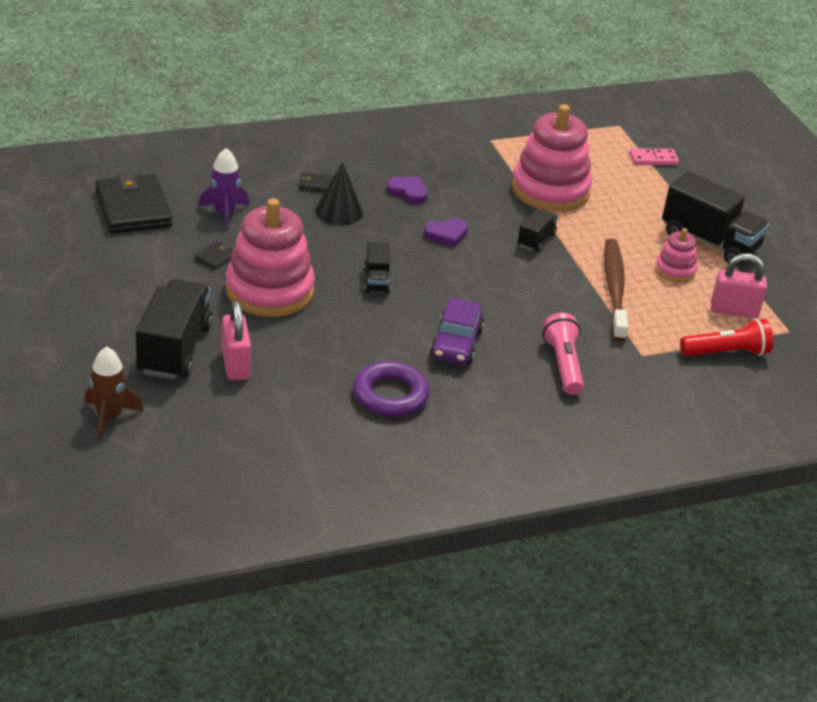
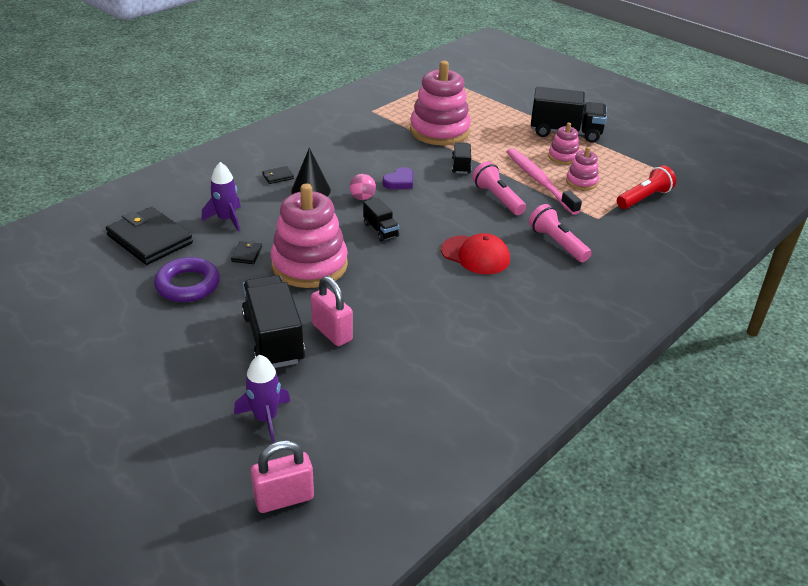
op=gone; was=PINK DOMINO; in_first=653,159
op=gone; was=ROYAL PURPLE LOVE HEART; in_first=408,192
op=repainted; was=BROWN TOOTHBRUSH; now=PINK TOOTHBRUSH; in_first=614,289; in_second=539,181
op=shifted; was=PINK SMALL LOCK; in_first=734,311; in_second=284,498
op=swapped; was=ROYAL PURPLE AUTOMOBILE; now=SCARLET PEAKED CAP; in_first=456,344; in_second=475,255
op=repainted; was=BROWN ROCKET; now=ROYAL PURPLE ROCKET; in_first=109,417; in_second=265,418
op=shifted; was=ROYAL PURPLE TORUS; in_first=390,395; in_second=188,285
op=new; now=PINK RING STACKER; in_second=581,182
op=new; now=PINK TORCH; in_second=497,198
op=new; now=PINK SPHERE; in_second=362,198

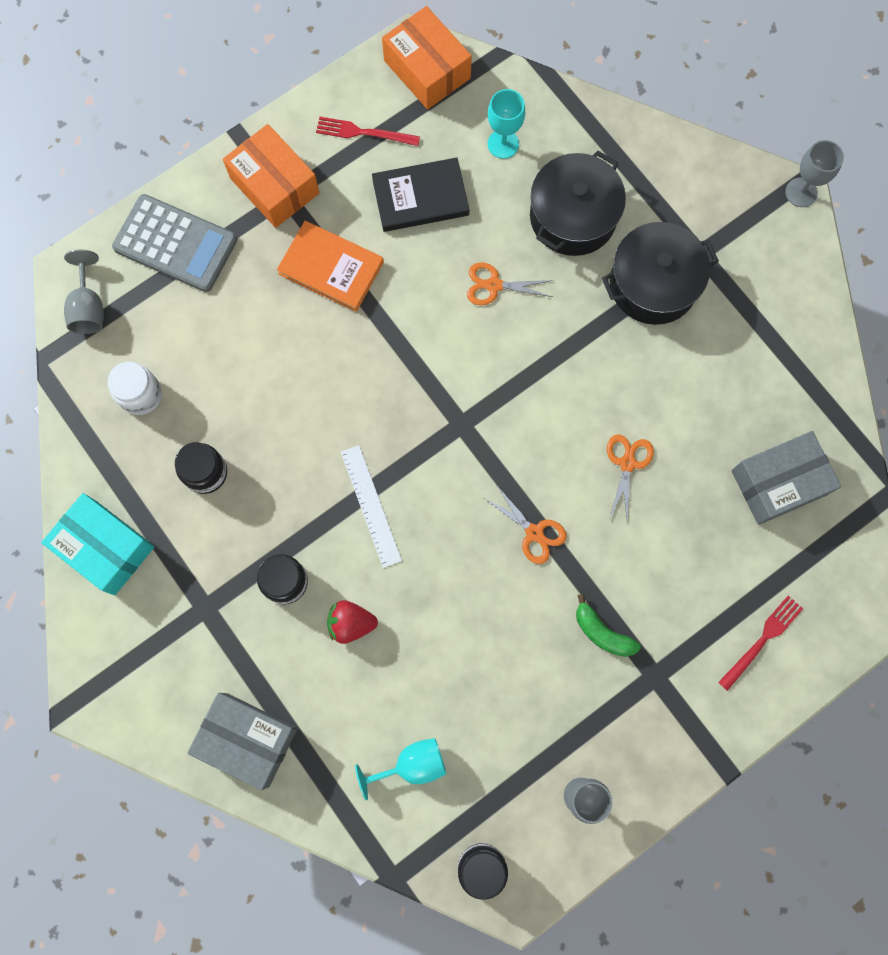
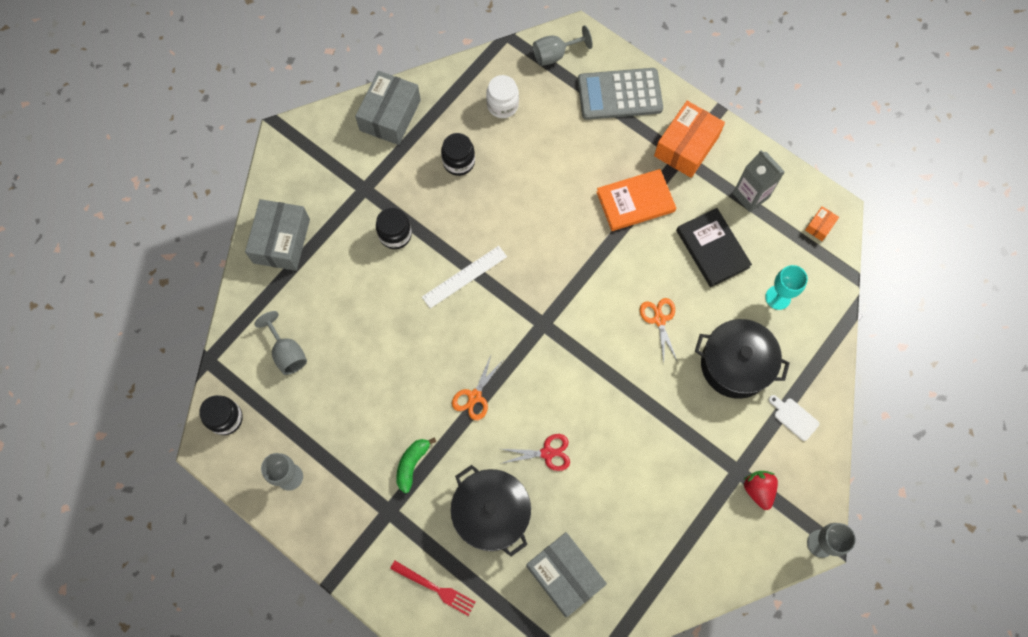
op=scaled; was=ORANGE-COLOURED PARCEL; in_first=427,69; in_second=819,226; ratio=0.45
op=swapped; was=SCARLET TABLE FORK; now=GREY CARTON; in_first=364,132; in_second=750,195
op=rotated; was=GREY CALCULATOR; in_first=175,244; in_second=619,94; clockwise=75
op=rotated; was=ORANGE-COLOURED HARDBACK; in_first=331,268; in_second=635,202; clockwise=60
op=shifted; was=EBONY COOKING POT; in_first=653,284; in_second=491,513
op=repainted; was=ORANGE-COLOURED SCISSORS; now=SCARLET SCISSORS; in_first=627,463; in_second=547,453
op=repainted; was=TEAL PARCEL; now=GREY PARCEL; in_first=105,548; in_second=390,115
op=shifted; was=SCARLET STRAWBERRY; in_first=351,623; in_second=758,490
op=repainted; was=TEAL GOBLET; now=GREY GOBLET; in_first=412,764; in_second=287,353
op=new; now=SNOW-WHITE BREAD BOARD; in_second=794,417

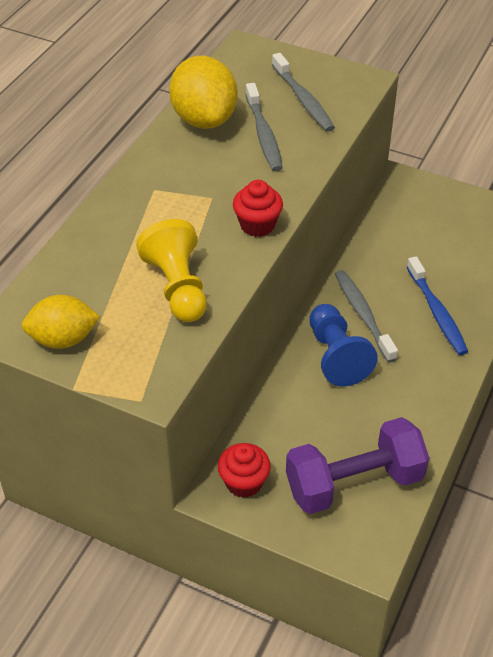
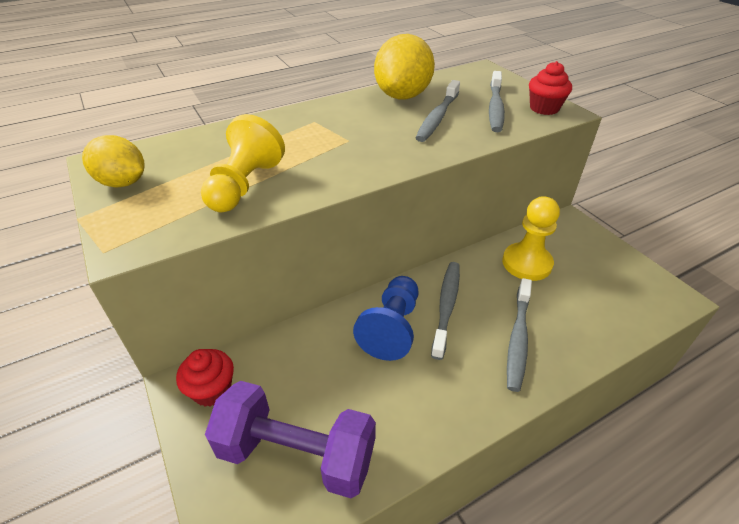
op=shifted; was=SCARLET FAIRY CAKE; in_first=257,225; in_second=544,108
op=repainted; was=ROYAL BLUE TOOTHBRUSH; now=GREY TOOTHBRUSH; in_first=437,312; in_second=518,338
op=new; now=GOLDEN CHESS PAWN; in_second=526,263

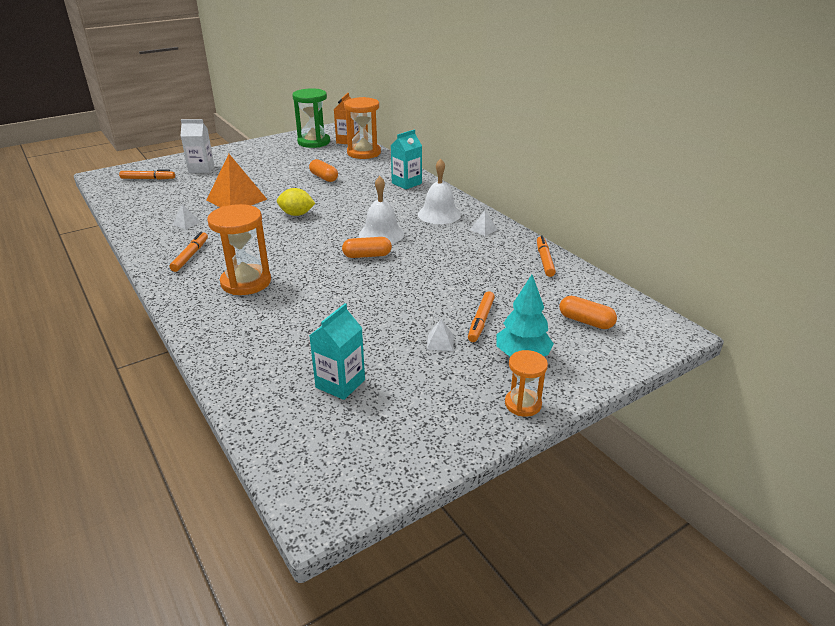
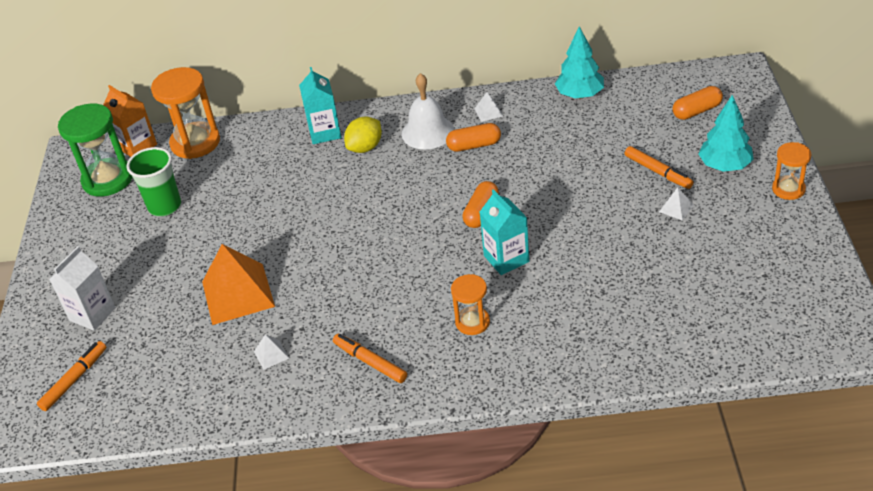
op=shifted; was=ORANGE-COLOURED CAPSULE; in_first=324,177; in_second=474,145
op=gone; was=SNOW-WHITE BELL; in_first=381,234
op=shifted; was=GOLDEN CITRUS FRUIT; in_first=297,214; in_second=365,147
op=scaled; was=ORANGE-COLOURED HOURGLASS; in_first=246,282; in_second=472,322; ratio=0.57
op=swapped; was=ORANGE-COLOURED MARKER PEN; now=TEAL TREE; in_first=544,260; in_second=580,95
op=shifted; was=TEAL CARTON; in_first=340,383; in_second=506,259
op=new; now=EMERALD CUP; in_second=164,206

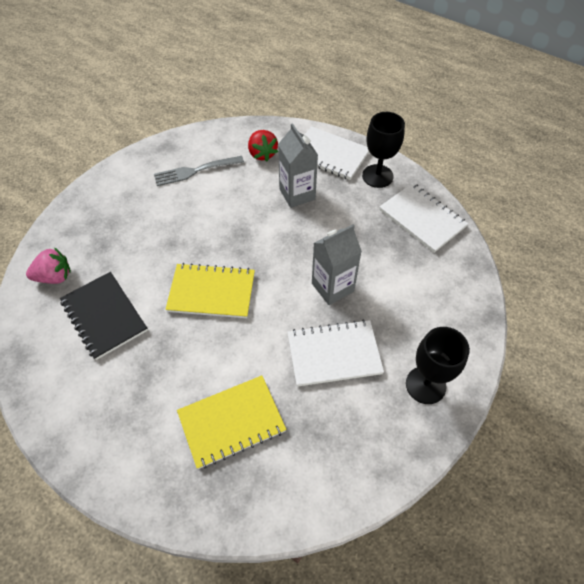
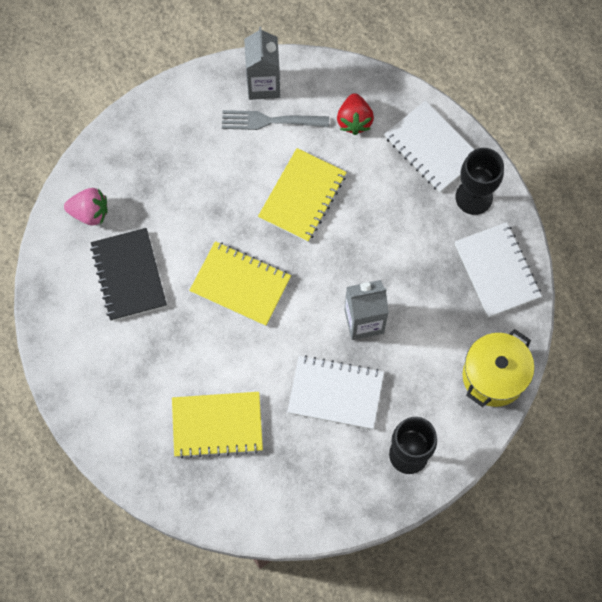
op=shifted; was=GREY CARTON; in_first=297,194; in_second=263,84
op=new; now=GOLDEN NOTEPAD; in_second=302,196
op=new; now=GOLDEN COOKING POT; in_second=493,376

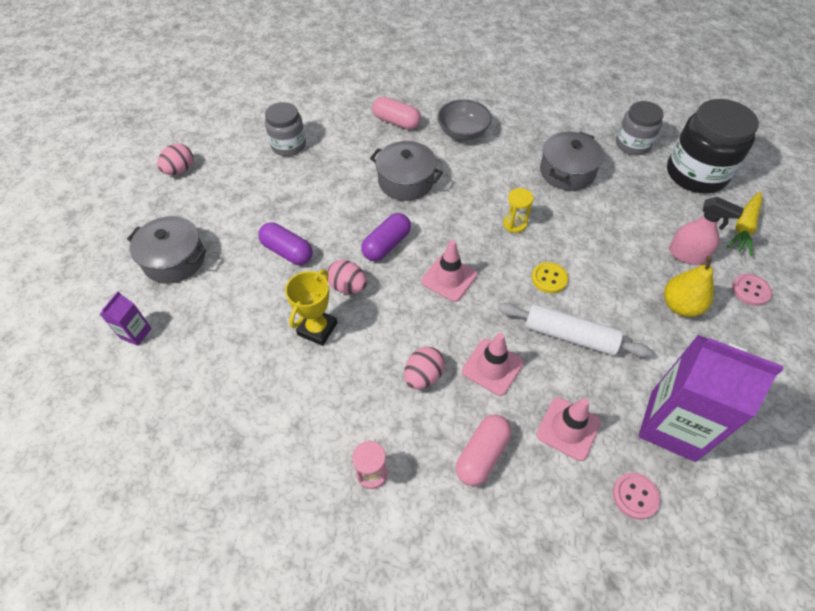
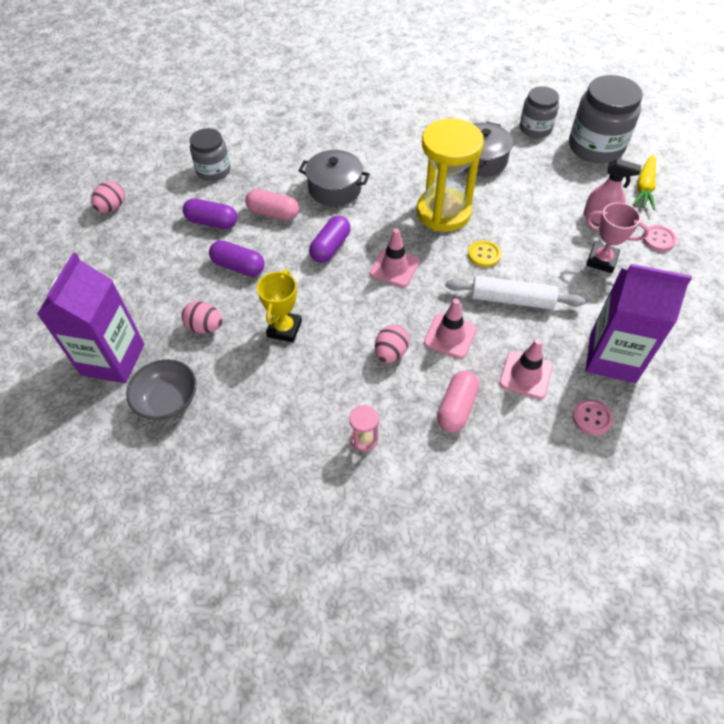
op=shifted; was=PINK CAPSULE; in_first=396,122; in_second=273,213
op=shifted; was=GREY BOWL; in_first=463,132; in_second=168,400
op=repainted; was=EBONY JAM JAR; now=GREY JAM JAR; in_first=696,174; in_second=595,147
op=scaled; was=GOLDEN HOURGLASS; in_first=514,224; in_second=443,212; ratio=2.49
op=gone; was=GREY COOKING POT; in_first=174,259
op=swapped; was=GOLDEN PEAR FRUIT; now=PINK AWARD CUP; in_first=680,306; in_second=601,260
op=shifted; was=PINK TOY EGG; in_first=348,287; in_second=205,327
op=scaled; was=ROYAL PURPLE CARTON; in_first=136,333; in_second=113,359; ratio=2.28
op=new; now=ROYAL PURPLE CAPSULE; in_second=212,222

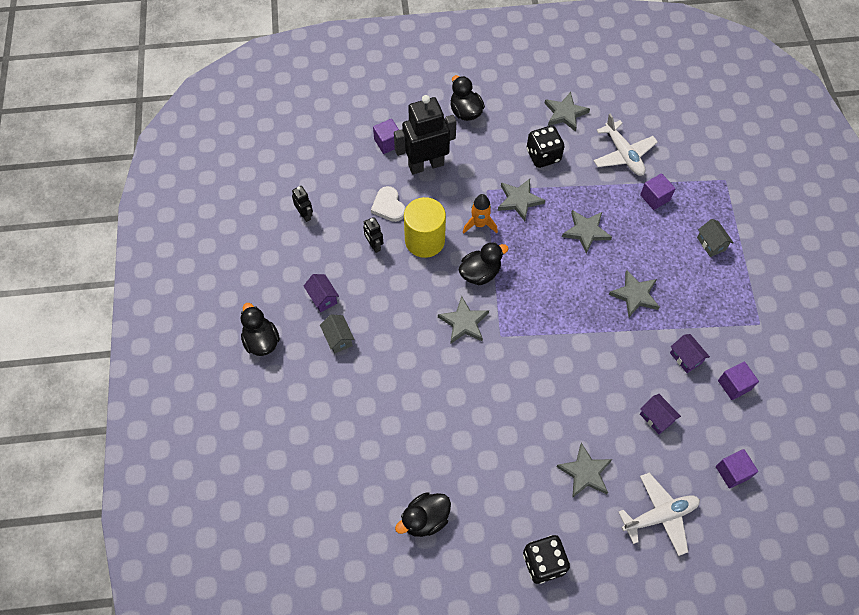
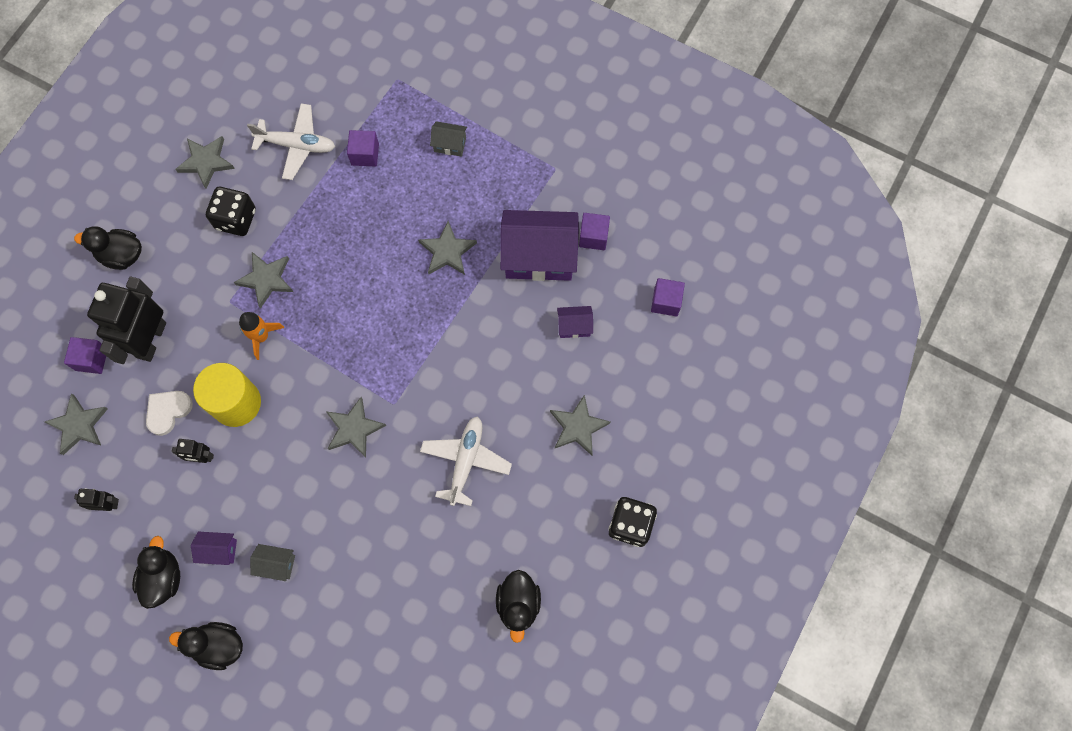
op=rotated; was=SNOW-WHITE LOVE HEART; in_first=388,206; in_second=168,411; clockwise=120
op=shifted; was=GREY STAR SHAPE; in_first=586,231; in_second=78,425
op=shifted; was=EBONY TOY DUCK; in_first=480,273; in_second=163,578
op=scaled; was=ROYAL PURPLE HOUSE; in_first=685,358; in_second=539,256; ratio=2.21
op=shifted; was=SNOW-WHITE AEROPLANE; in_first=660,516; in_second=466,461

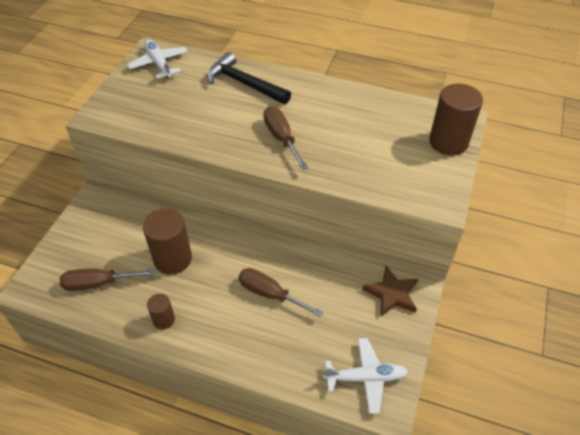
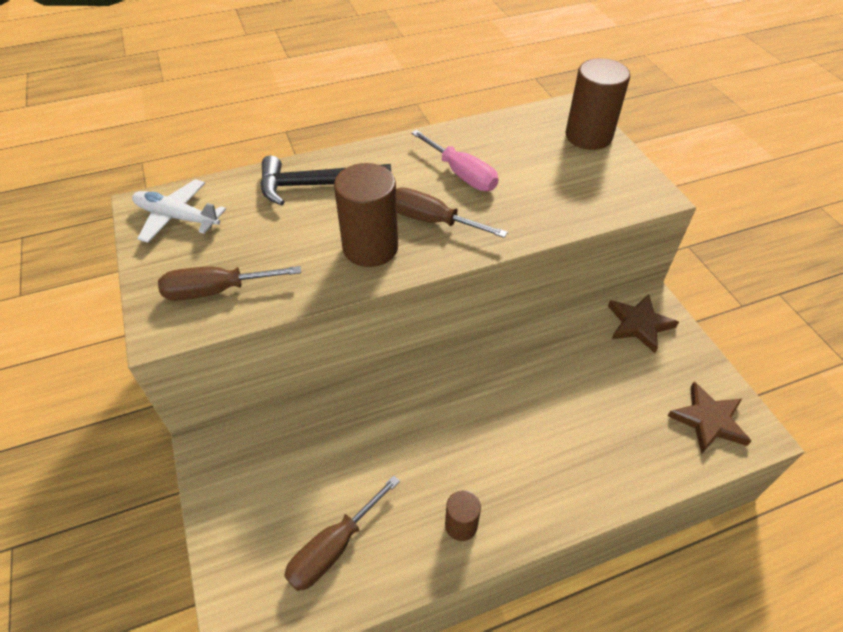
op=shifted; was=BROWN CYLINDER; in_first=173,259; in_second=370,247
op=shifted; was=BROWN FLAT SCREWDRIVER; in_first=270,294; in_second=216,290
op=swapped; was=SNOW-WHITE AEROPLANE; now=BROWN STAR SHAPE; in_first=366,378; in_second=708,420
op=new; now=PINK FLAT SCREWDRIVER; in_second=461,174

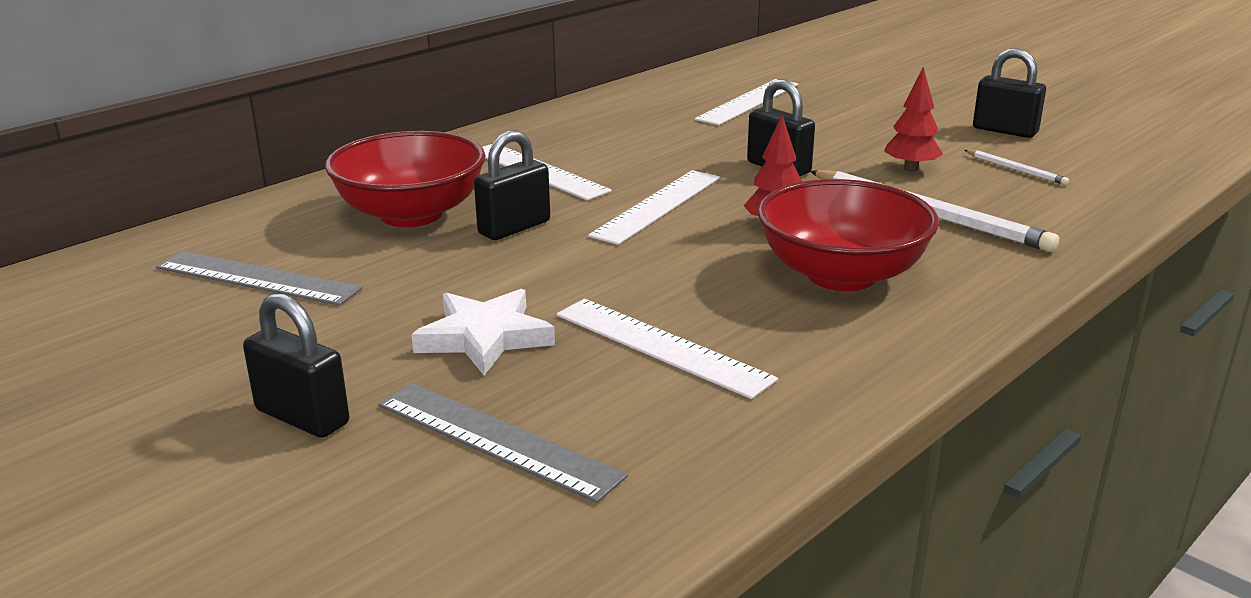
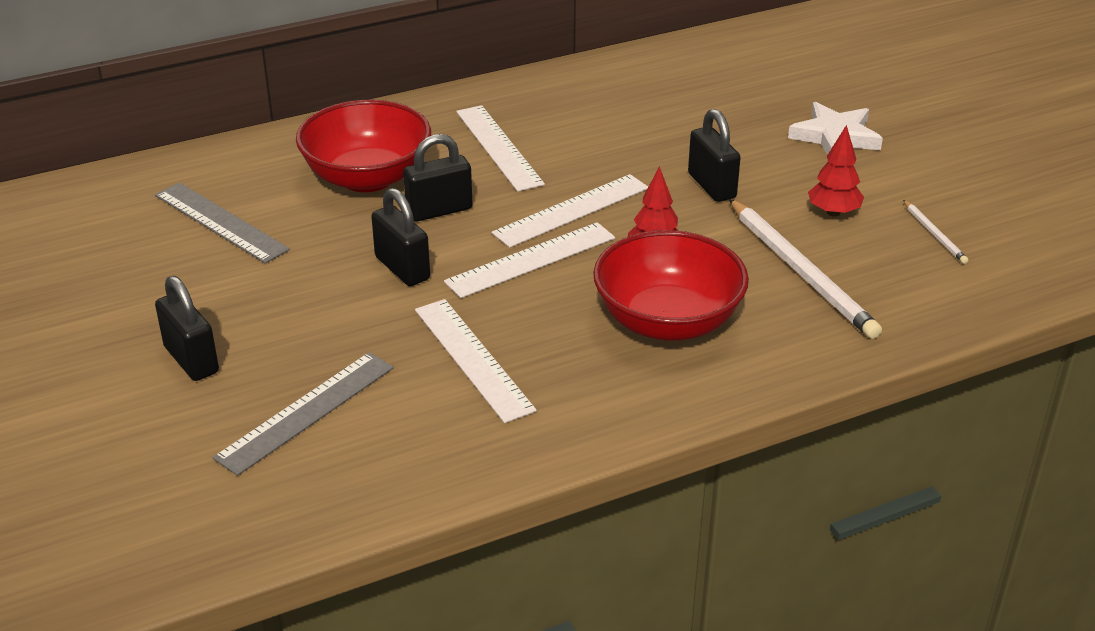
op=shifted; was=EBONY SMALL LOCK; in_first=1004,131; in_second=402,268
op=shifted; was=SNOW-WHITE STRAIGHTEDGE; in_first=748,101; in_second=531,259
op=shifted; was=SNOW-WHITE STAR SHAPE; in_first=484,337; in_second=835,136
op=rotated; was=GREY STRAIGHTEDGE; in_first=496,440; in_second=306,412; clockwise=75

